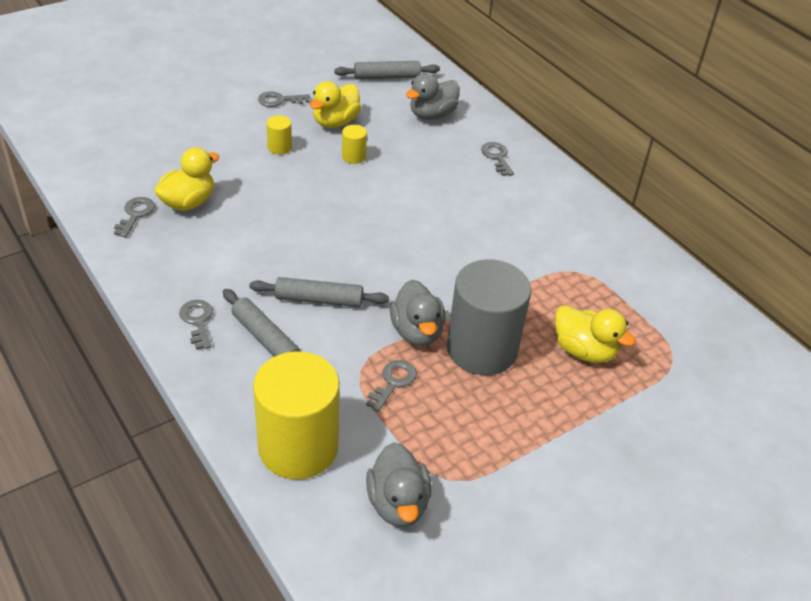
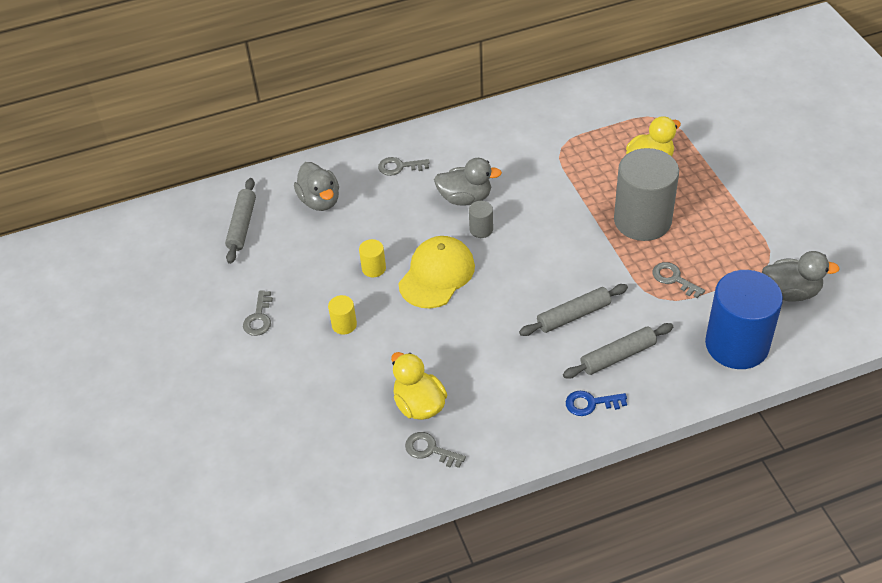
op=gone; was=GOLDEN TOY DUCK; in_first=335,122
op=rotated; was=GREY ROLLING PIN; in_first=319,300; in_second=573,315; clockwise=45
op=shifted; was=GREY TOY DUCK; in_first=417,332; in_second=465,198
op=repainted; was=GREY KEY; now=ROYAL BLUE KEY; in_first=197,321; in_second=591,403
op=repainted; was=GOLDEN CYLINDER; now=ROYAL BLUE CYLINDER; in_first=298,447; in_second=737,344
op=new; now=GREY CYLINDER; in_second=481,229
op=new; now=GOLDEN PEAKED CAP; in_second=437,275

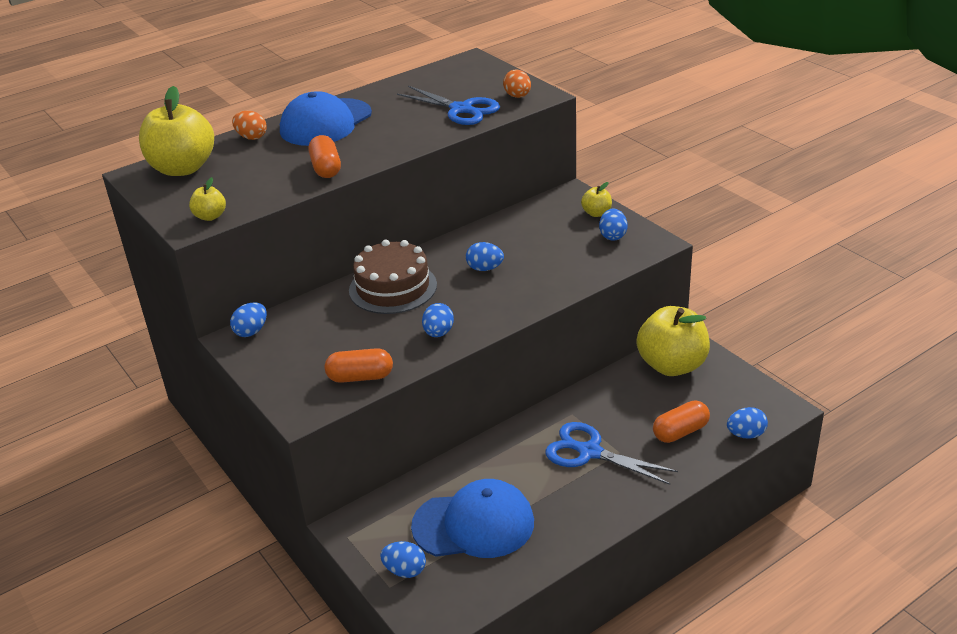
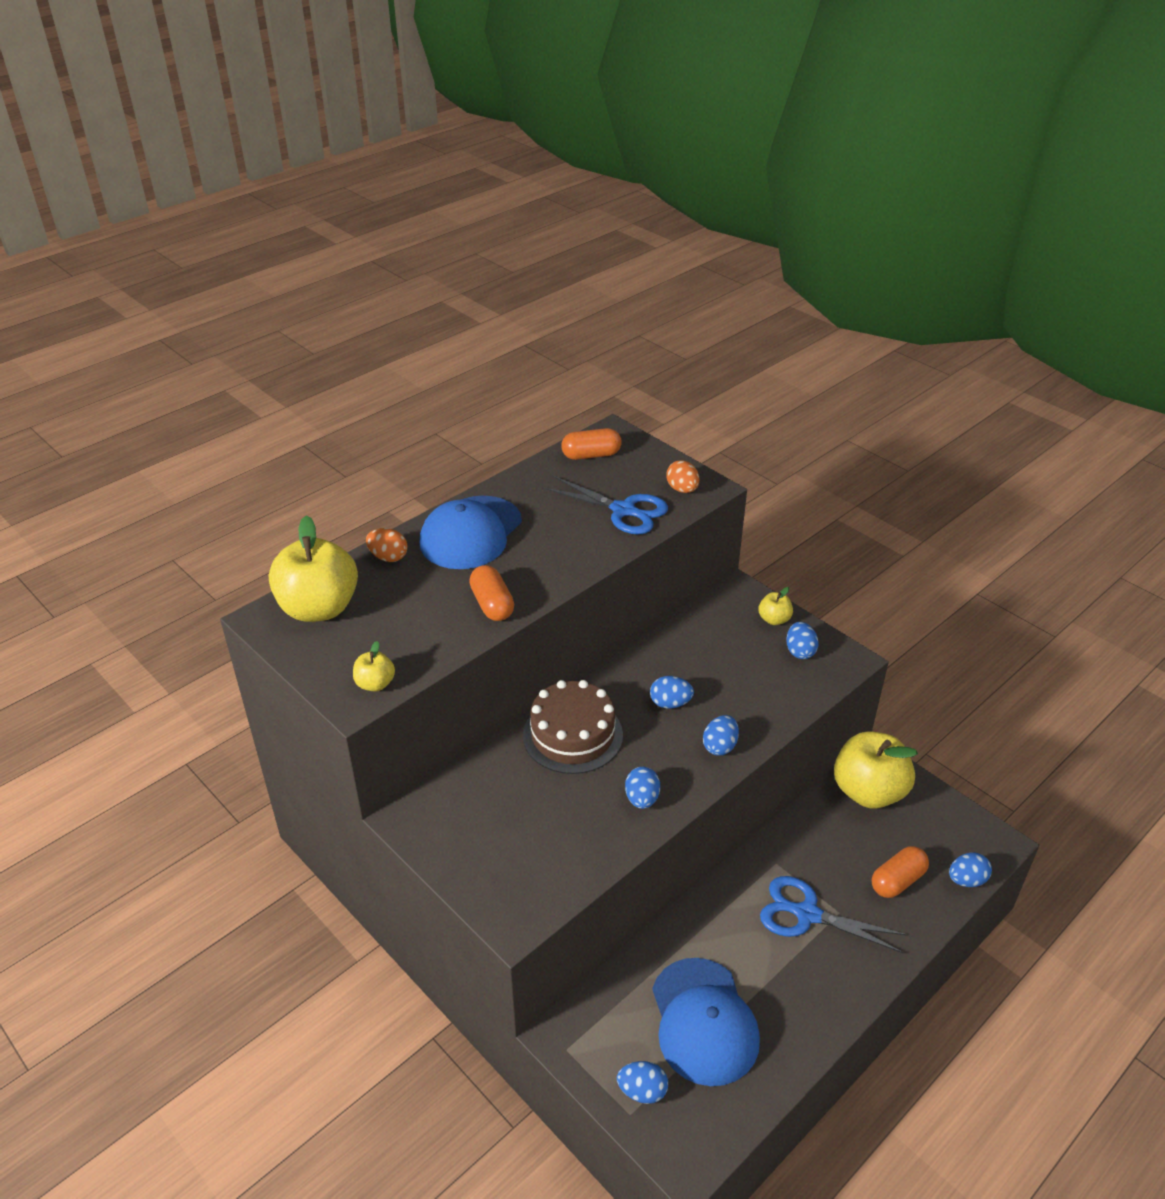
op=shifted; was=ROYAL BLUE TOY EGG; in_first=251,331; in_second=720,746
op=shifted; was=ORANGE-COLOURED CAPSULE; in_first=360,377; in_second=591,455
op=rotated; was=ROYAL BLUE PEAKED CAP; in_first=474,524; in_second=704,1021; clockwise=90

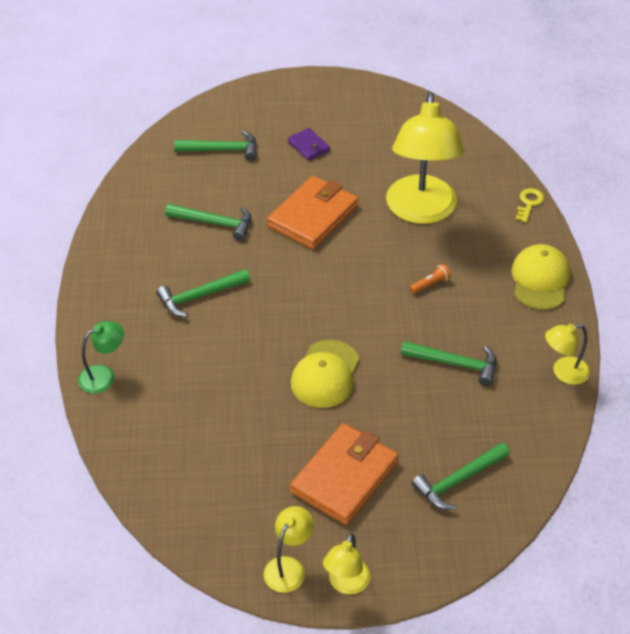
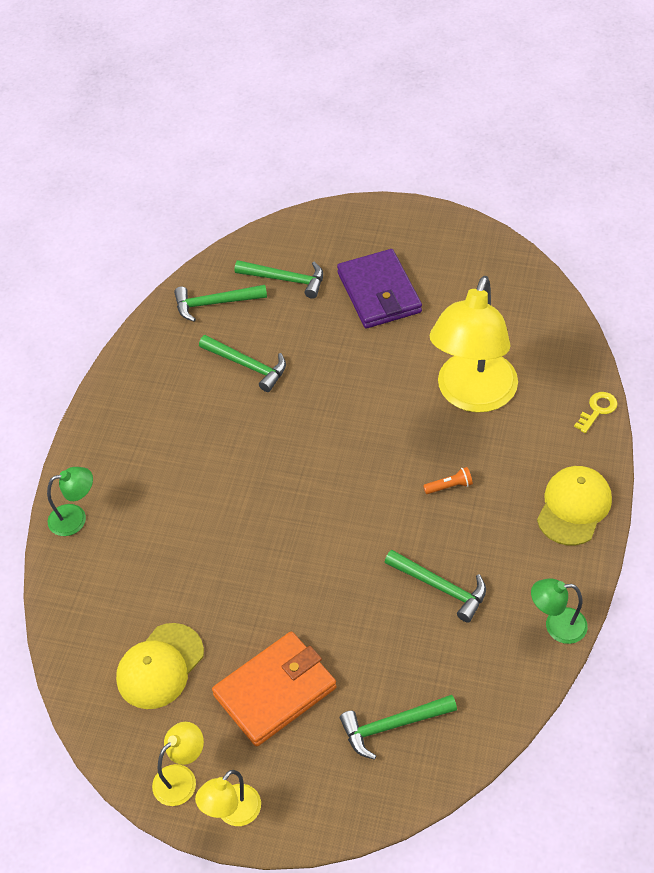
op=scaled; was=ROYAL PURPLE CARD WALLET; in_first=308,146; in_second=379,293; ratio=2.03
op=gone; was=ORANGE-COLOURED CARD WALLET; in_first=313,216
op=shifted; was=EMERALD HAMMER; in_first=199,296; in_second=215,303
op=repainted; was=GOLDEN READING LAMP; now=EMERALD READING LAMP; in_first=563,373; in_second=557,626
op=shifted; was=GOLDEN PEAKED CAP; in_first=325,374; in_second=160,666

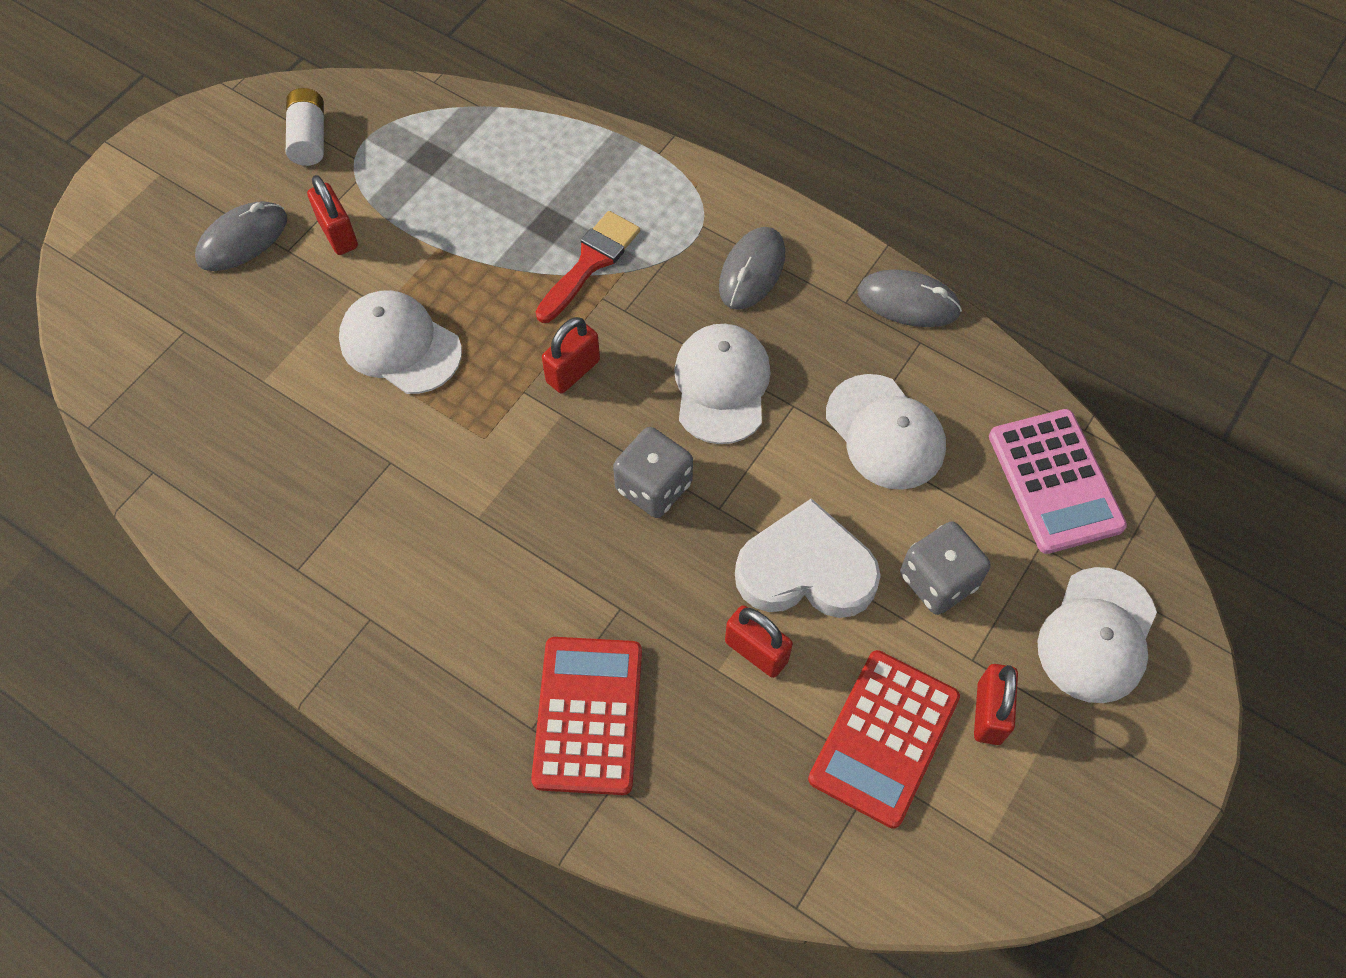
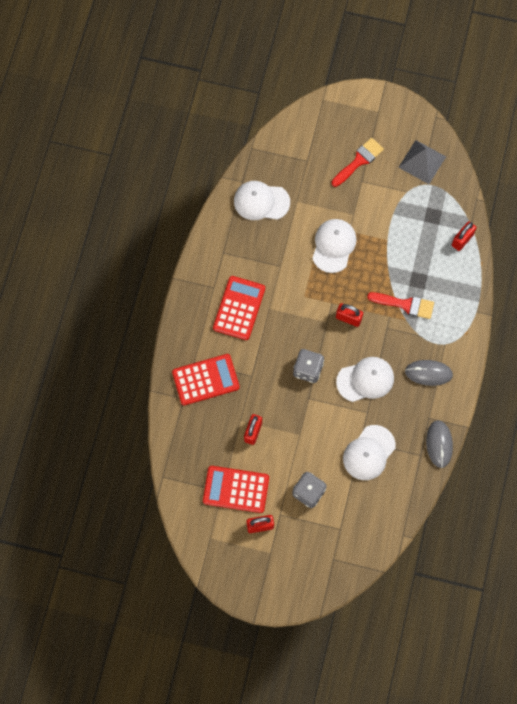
op=swapped; was=SNOW-WHITE AA BATTERY; now=GREY SOLID PYRAMID; in_first=309,138; in_second=422,162
op=shifted; was=SCARLET SMALL LOCK; in_first=338,234; in_second=462,240
op=swapped; was=GREY PC MOUSE; now=SCARLET PAINTBRUSH; in_first=242,239; in_second=359,161
op=gone; was=PINK CALCULATOR; in_first=1055,481
op=gone; was=SNOW-WHITE LOVE HEART; in_first=806,570
op=shifted; was=SNOW-WHITE PEAKED CAP; in_first=1097,635; in_second=261,201
op=new; now=SCARLET CALCULATOR; in_second=239,308

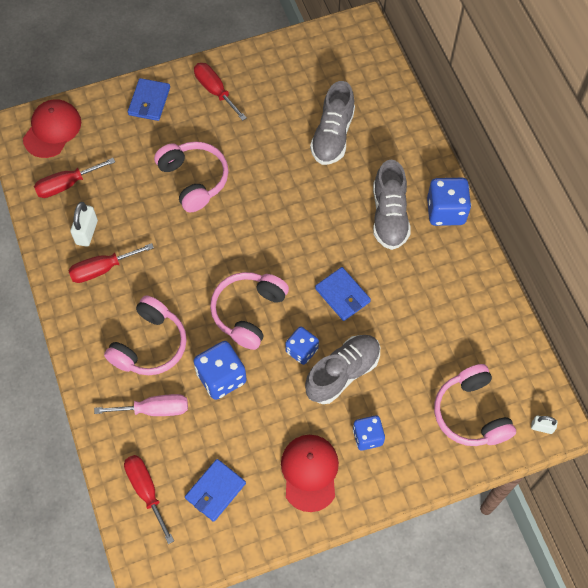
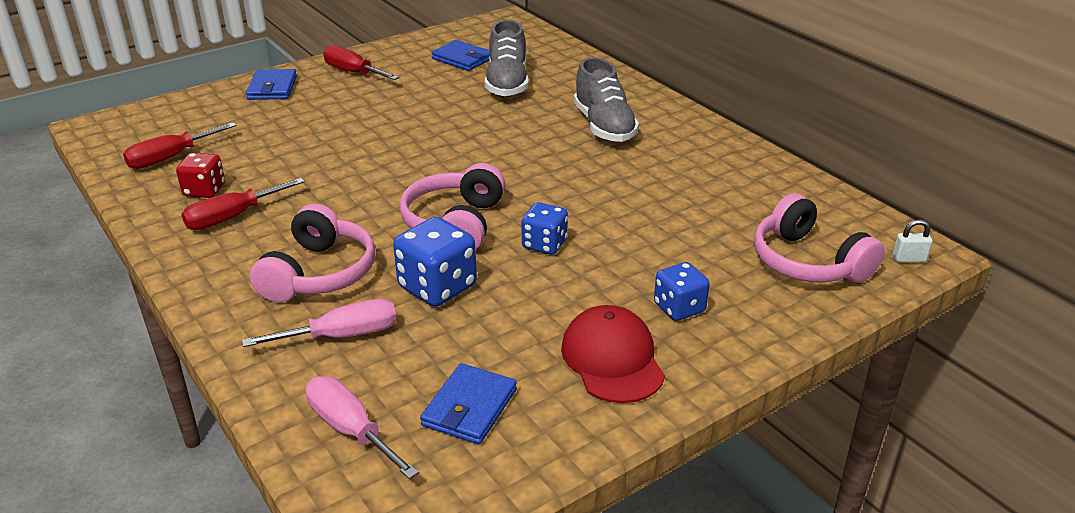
op=gone; was=SCARLET PEAKED CAP; in_first=52,130
op=gone; was=PINK HEADSET; in_first=194,179
op=gone; was=ROYAL BLUE GAME DIE; in_first=446,211
op=swapped; was=SNOW-WHITE SMALL LOCK; now=SCARLET GAME DIE; in_first=87,232; in_second=204,190
op=shifted; was=ROYAL BLUE CARD WALLET; in_first=342,295; in_second=462,59
op=gone; was=GREY SHOE; in_first=342,373
op=repainted; was=SCARLET FLAT SCREWDRIVER; now=PINK FLAT SCREWDRIVER; in_first=146,491; in_second=350,430

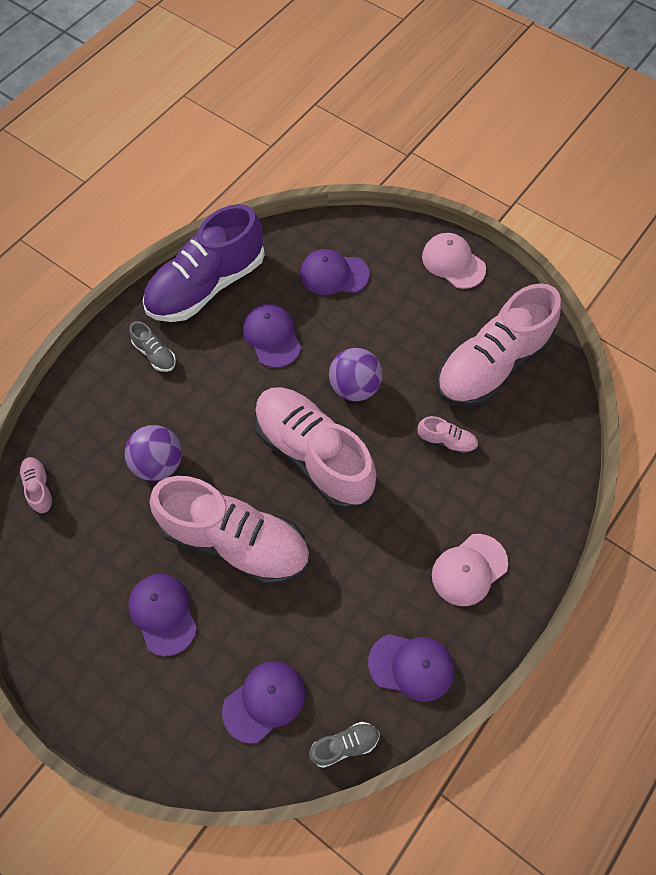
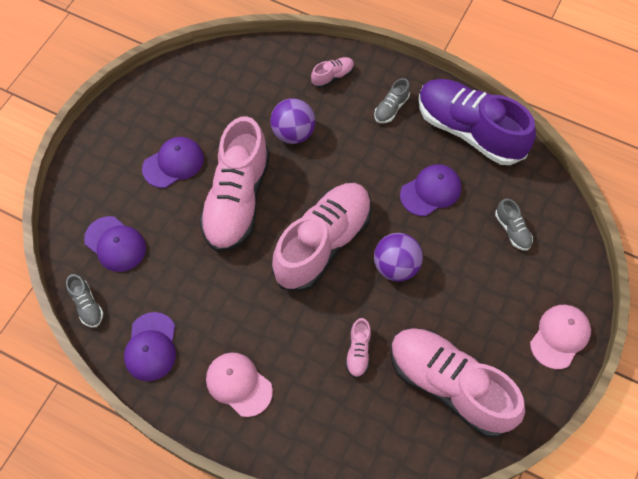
op=swapped; was=ROYAL PURPLE PEAKED CAP; now=GREY SHOE; in_first=334,274; in_second=512,230
op=shifted; was=PINK SHOE; in_first=39,488; in_second=332,76

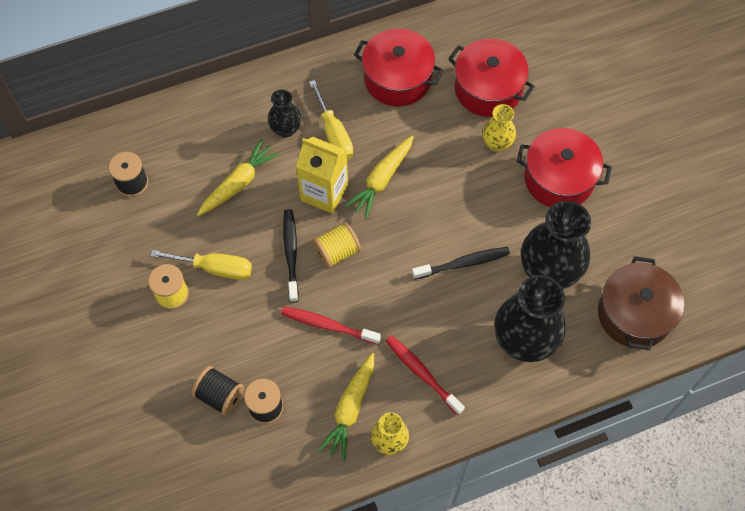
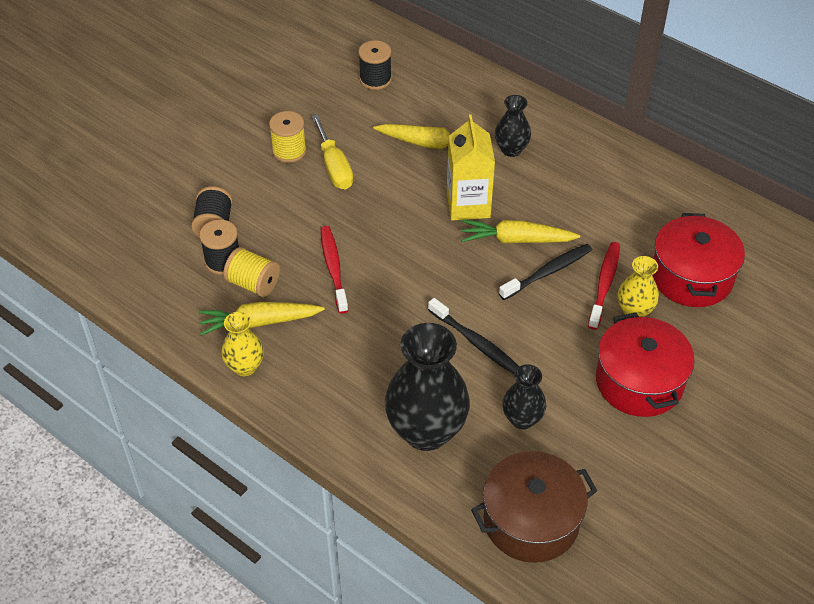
op=gone; was=SCARLET COOKING POT; in_first=397,79
op=gone; was=GOLDEN FLAT SCREWDRIVER; in_first=334,134
op=scaled; was=EBONY VASE; in_first=549,271; in_second=522,419; ratio=0.53
op=shifted; was=EBONY TOOTHBRUSH; in_first=291,254; in_second=548,272
op=shifted; was=GOLDEN SPOOL; in_first=337,252; in_second=253,284
op=shifted; was=SCARLET TOOTHBRUSH; in_first=422,373; in_second=604,284

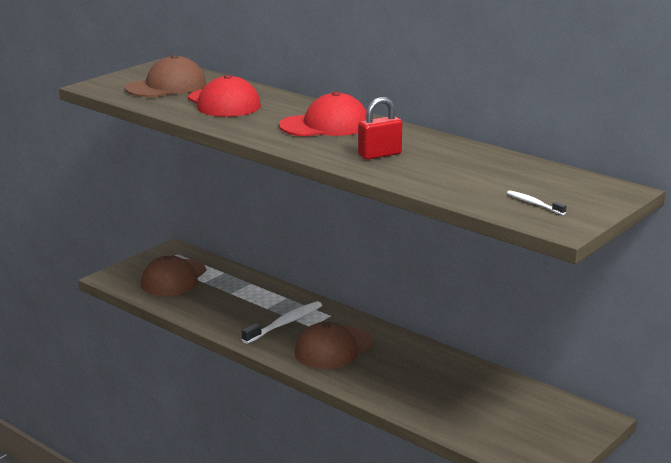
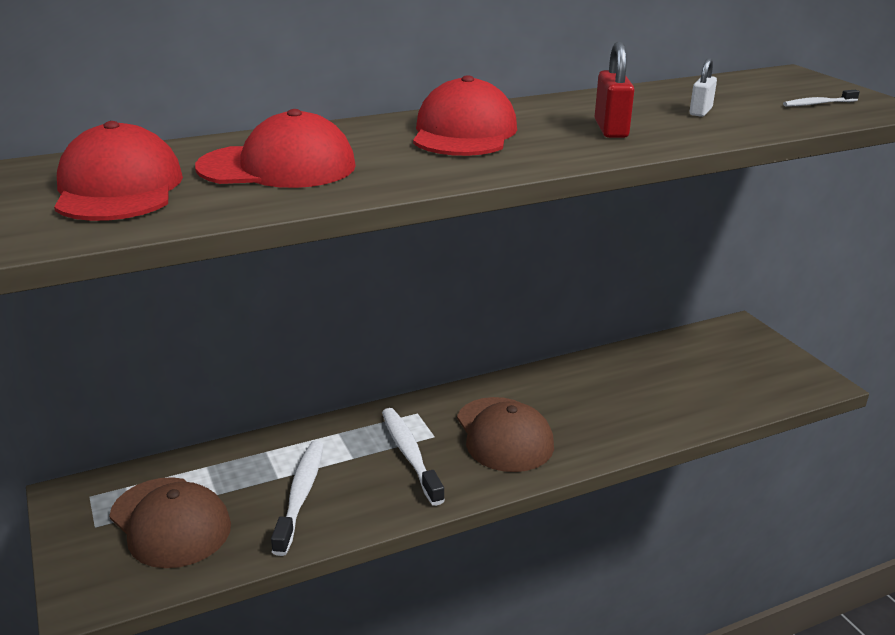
op=repainted; was=BROWN PEAKED CAP; now=SCARLET PEAKED CAP; in_first=166,86; in_second=119,188
op=new; now=SNOW-WHITE SMALL LOCK; in_second=700,111
op=new; now=SNOW-WHITE TOOTHBRUSH; in_second=301,495

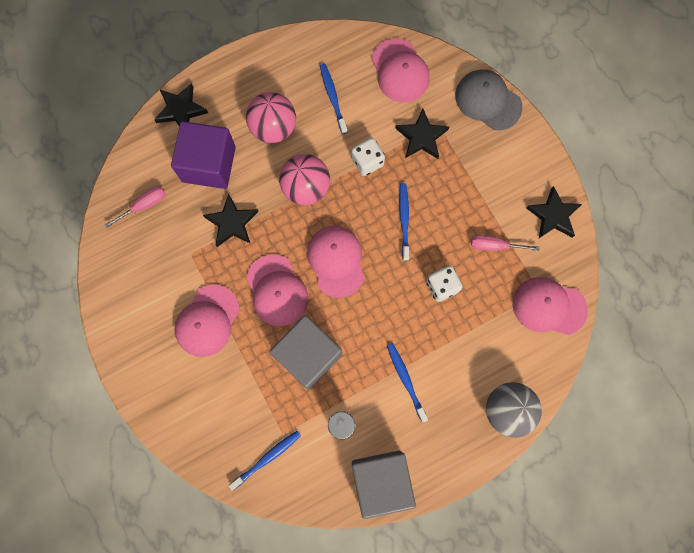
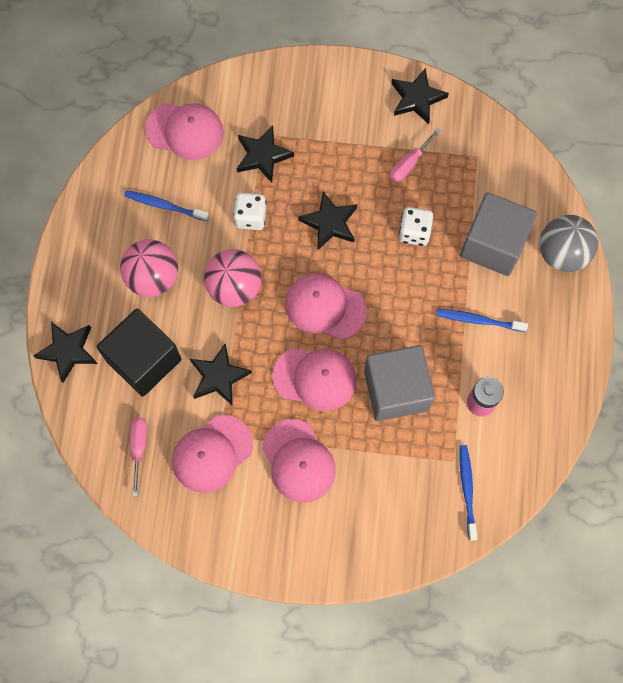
op=gone; was=GREY PEAKED CAP; in_first=488,101
op=repainted; was=ROYAL PURPLE CUBE; now=EBONY CUBE; in_first=209,164; in_second=144,360
op=swapped; was=ROYAL BLUE TOOTHBRUSH; now=EBONY STAR SHAPE; in_first=404,220; in_second=329,223
op=shifted; was=PINK PEAKED CAP; in_first=549,306; in_second=212,453
op=shifted; was=GREY CUBE; in_first=381,481; in_second=493,244

